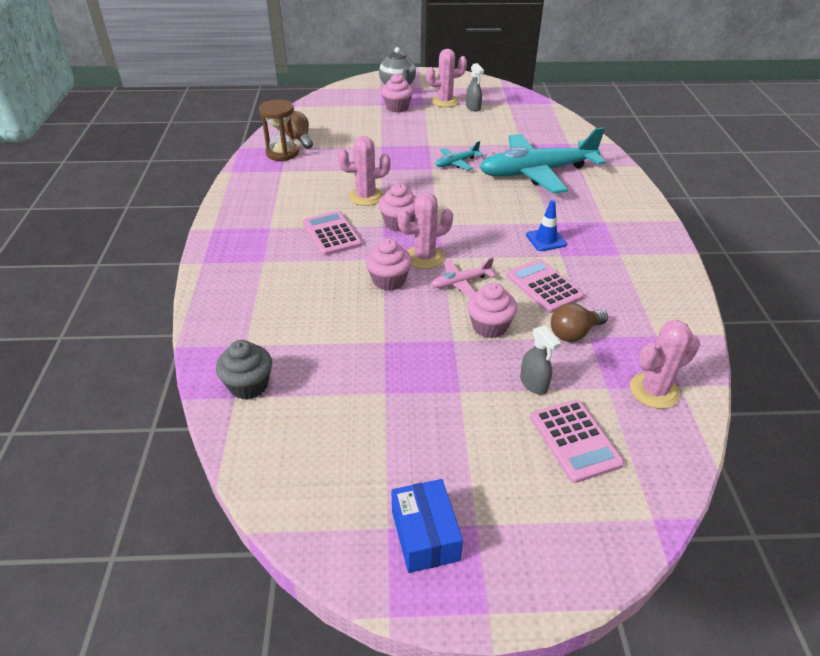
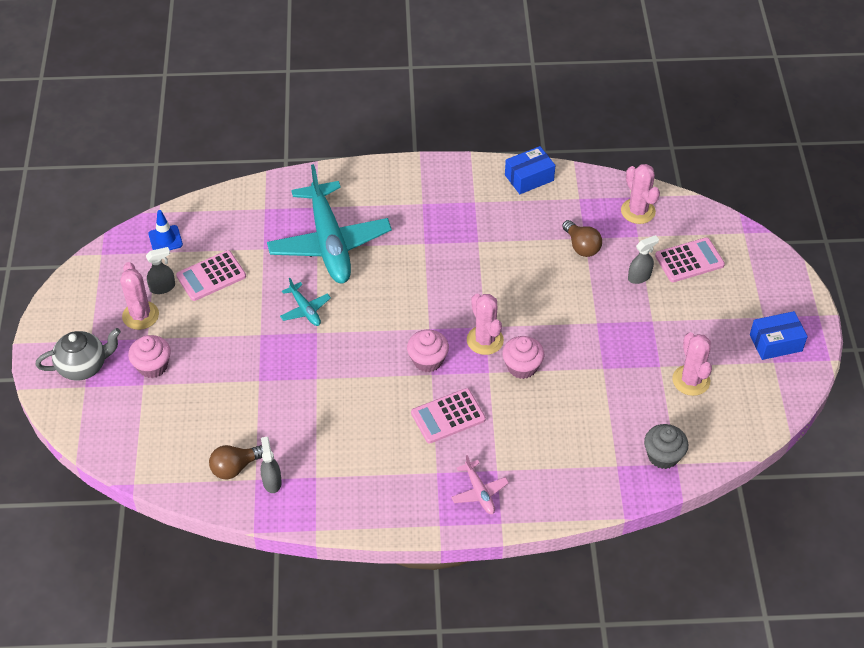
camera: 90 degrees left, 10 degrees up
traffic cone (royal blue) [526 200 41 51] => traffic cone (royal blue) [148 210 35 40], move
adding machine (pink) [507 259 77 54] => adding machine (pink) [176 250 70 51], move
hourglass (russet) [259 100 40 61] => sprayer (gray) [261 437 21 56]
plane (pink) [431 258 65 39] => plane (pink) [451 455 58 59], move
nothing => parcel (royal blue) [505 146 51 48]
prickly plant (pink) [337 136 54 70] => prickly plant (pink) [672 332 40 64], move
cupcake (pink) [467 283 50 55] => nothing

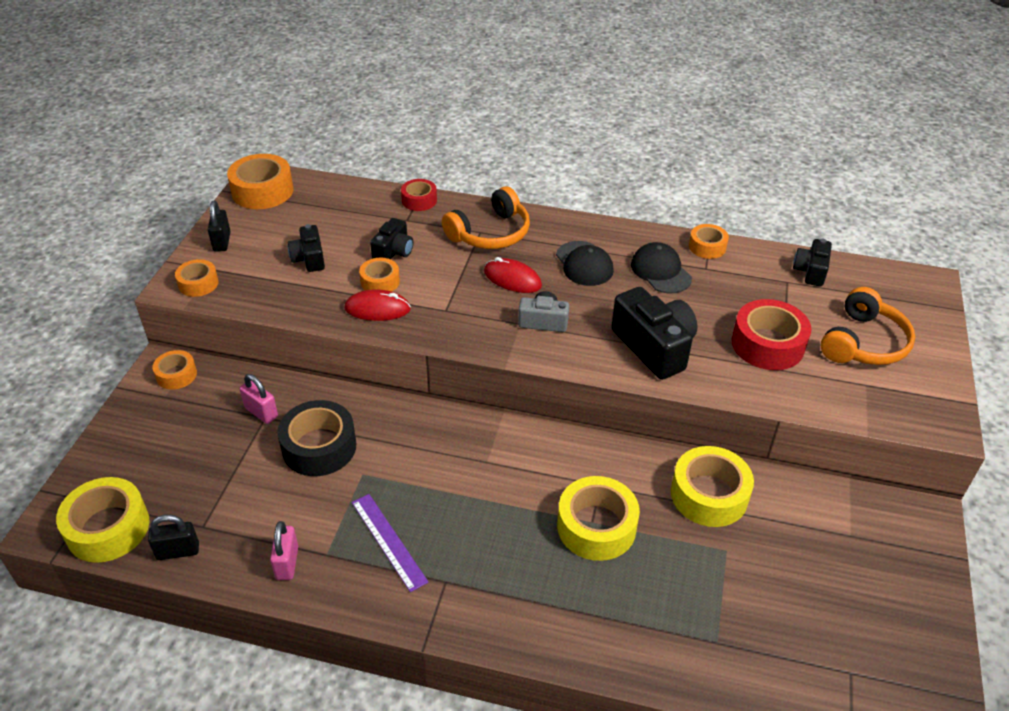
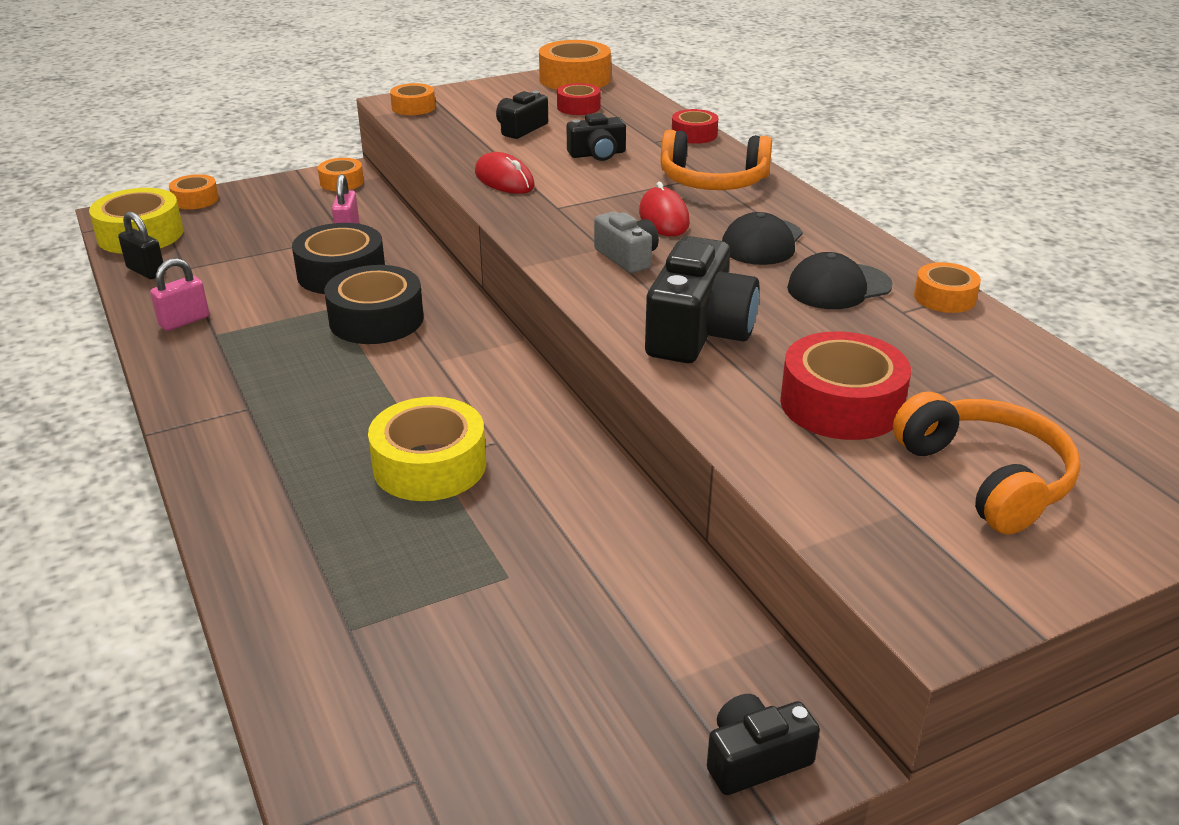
camera: 50 degrees right, 10 degrees down
tape (orange) [359 258 41 34] => tape (orange) [169 174 50 35], move
nothing => tape (black) [324 265 100 79]
nothing => tape (crimson) [557 83 44 32]
camera (black) [793 239 39 48] => camera (black) [707 694 113 101], move
cap (black) [631 242 61 51] => cap (black) [787 252 106 57], 135 degrees counterclockwise
headset (orange) [821 287 94 78] => headset (orange) [893 391 188 143], 105 degrees counterclockwise
small lock (black) [208 201 23 51] => nothing
ruler (royal purple) [352 494 77 98] => nothing
tape (yellow) [671 446 83 81] => nothing

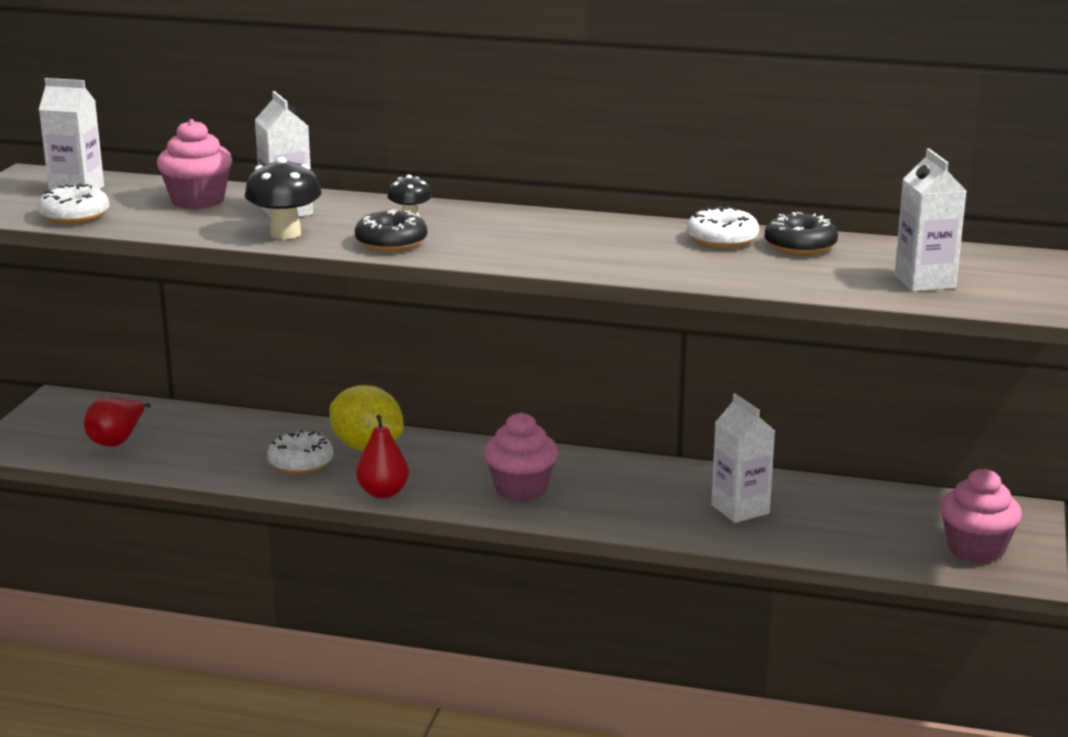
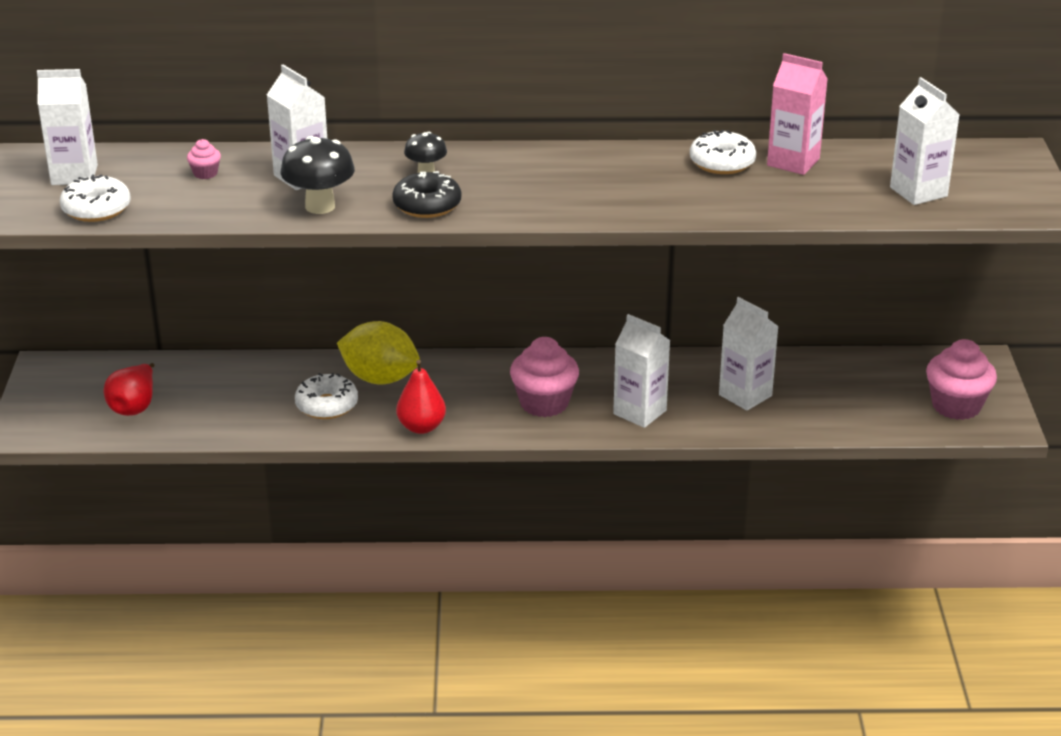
camera: 15 degrees left, 10 degrees up
cupcake (pink) [157 119 75 90] => cupcake (pink) [187 139 34 40], x0.46
nothing => juice carton (white) [613 314 57 114]
donut (black) [765 212 73 43] => juice carton (pink) [767 53 61 122]

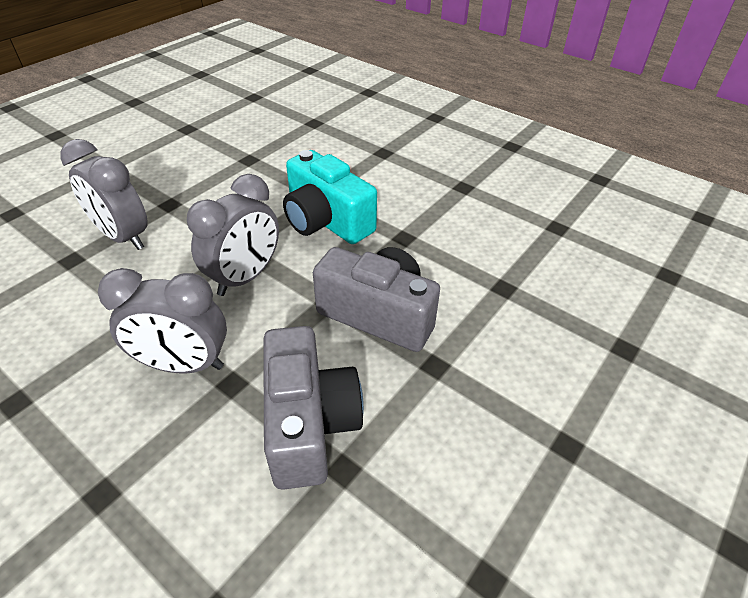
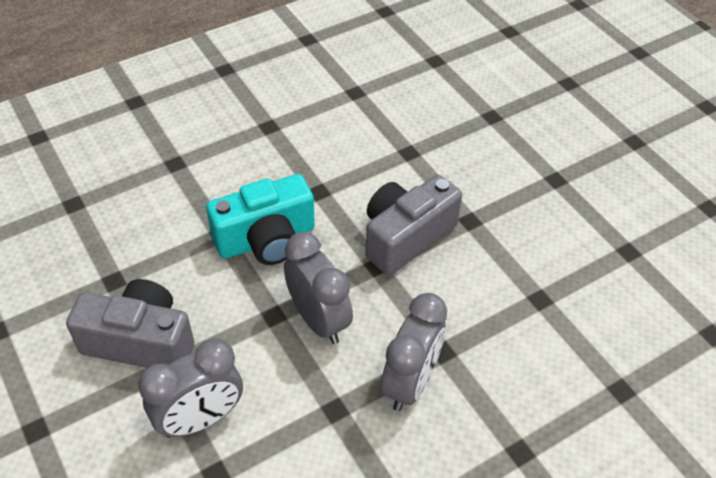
camera: 70 degrees left, 5 degrees up
camera (gray) [263 326 101 164] => camera (gray) [66 279 128 89], move

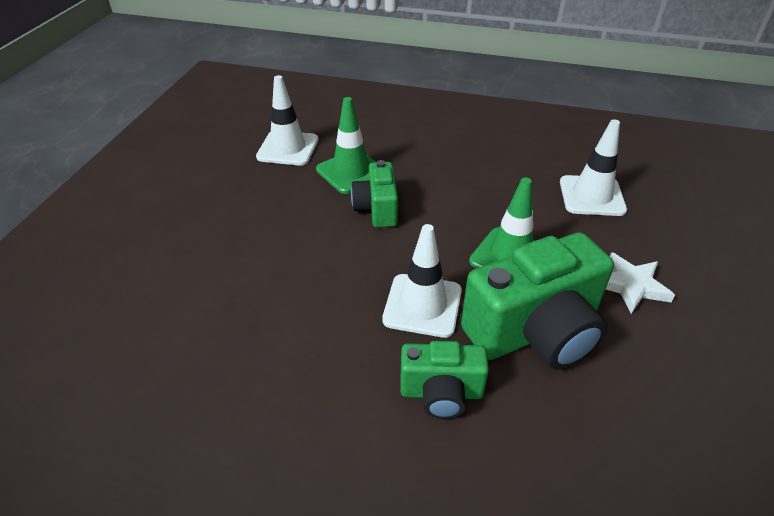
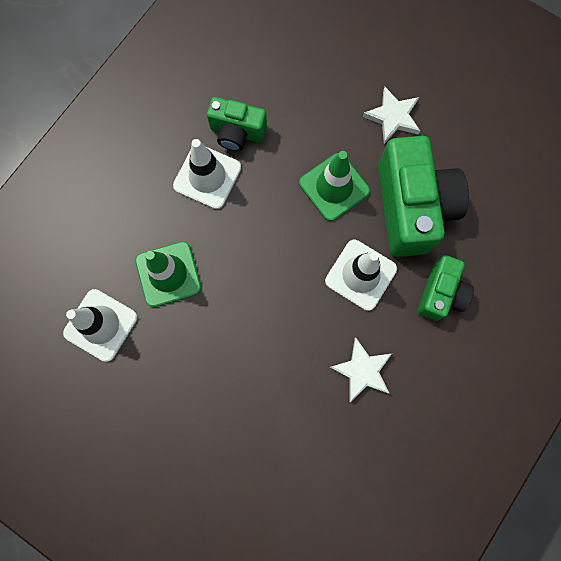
camera: 70 degrees left, 35 degrees up
traffic cone (white) [560 119 67 97] => traffic cone (white) [173 139 68 70], move
camera (green) [351 160 47 68] => camera (green) [207 97 60 54], move
nothing => star (white) [329 338 63 64]

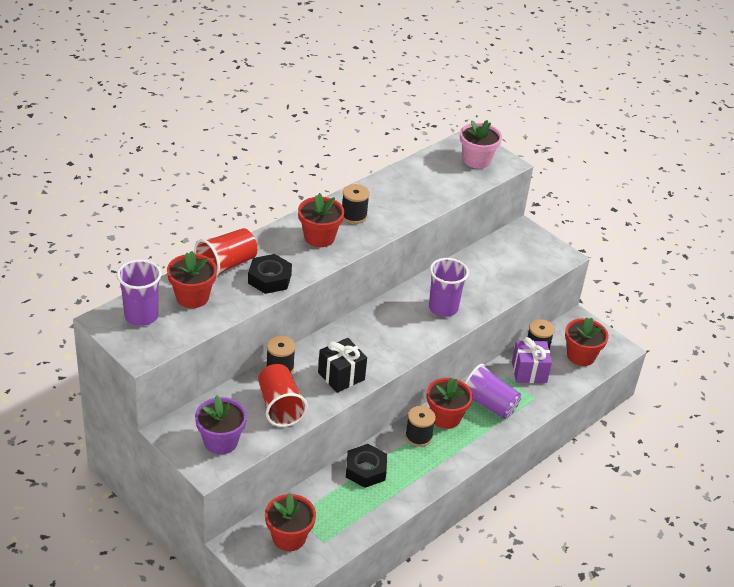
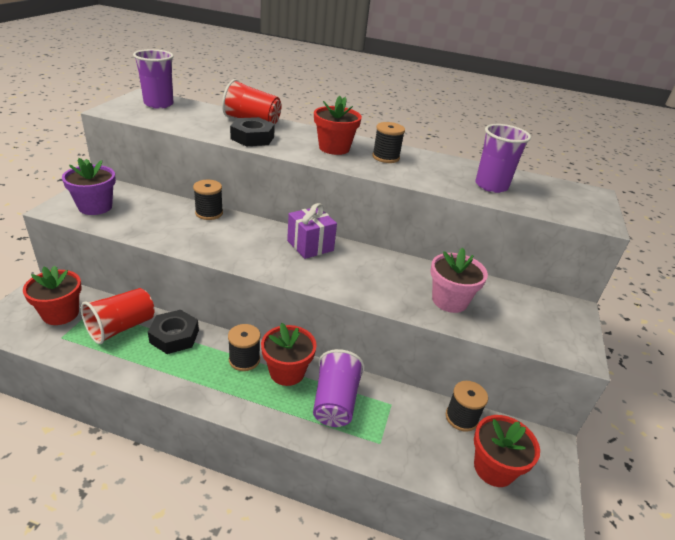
camera: 60 degrees right, 5 degrees down
cup (crimson) [258 364 50 63] => cup (crimson) [81 288 74 56], move
wrapped gift (royal purple) [512 337 40 46] => wrapped gift (royal purple) [287 203 50 56], move
plant pot (pink) [460 120 42 49] => plant pot (pink) [431 248 57 65], move
cup (royal purple) [429 258 40 59] => cup (royal purple) [476 124 55 69], move
plant pot (crimson) [167 251 50 57] => nothing
wrapped gift (black) [318 338 49 55] => nothing

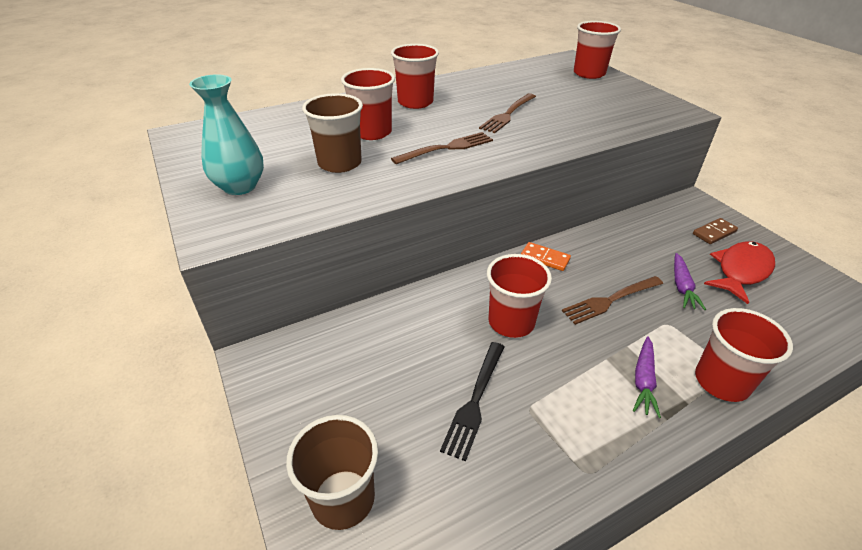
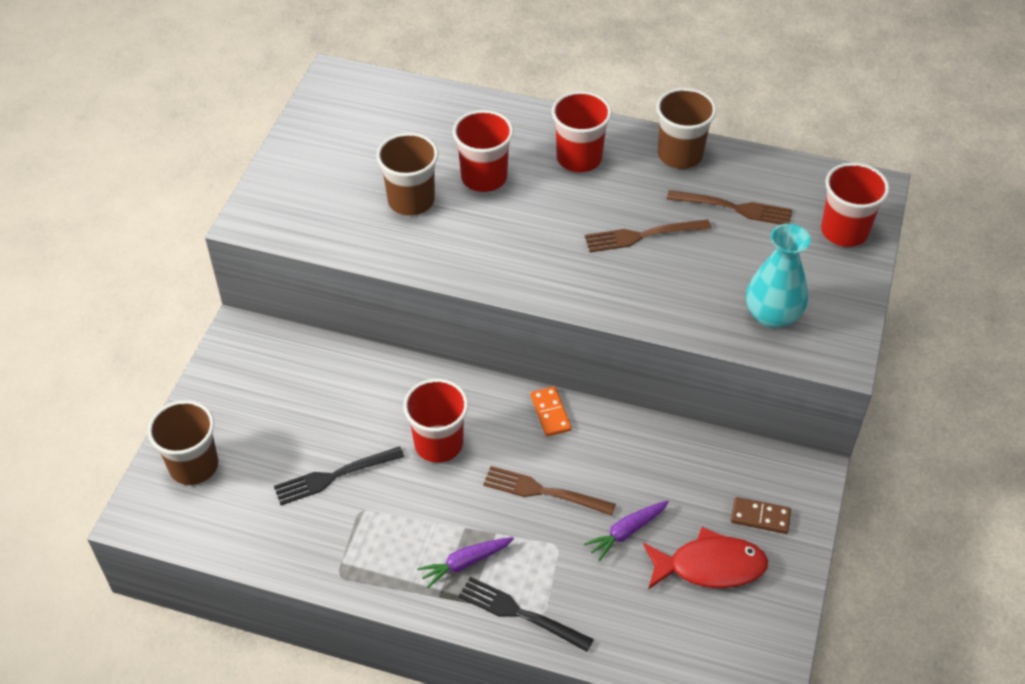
camera: 45 degrees right, 10 degrees up
cup (crimson) [695 308 98 94] => dinner fork (black) [458 577 136 75]
nothing => cup (russet) [656 88 61 81]
dinner fork (russet) [391 132 102 32] => dinner fork (russet) [667 190 125 35], move
tall vase (turquoise) [189 74 75 121] => tall vase (turquoise) [746 224 65 104], move

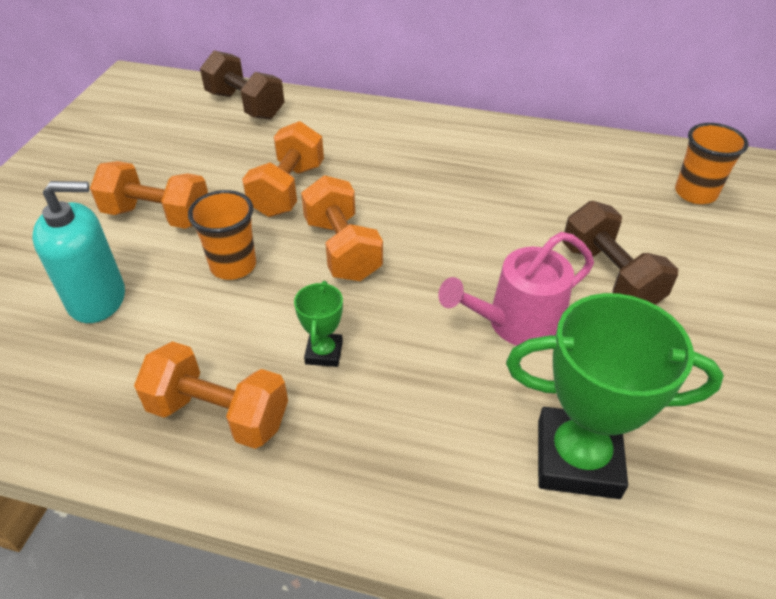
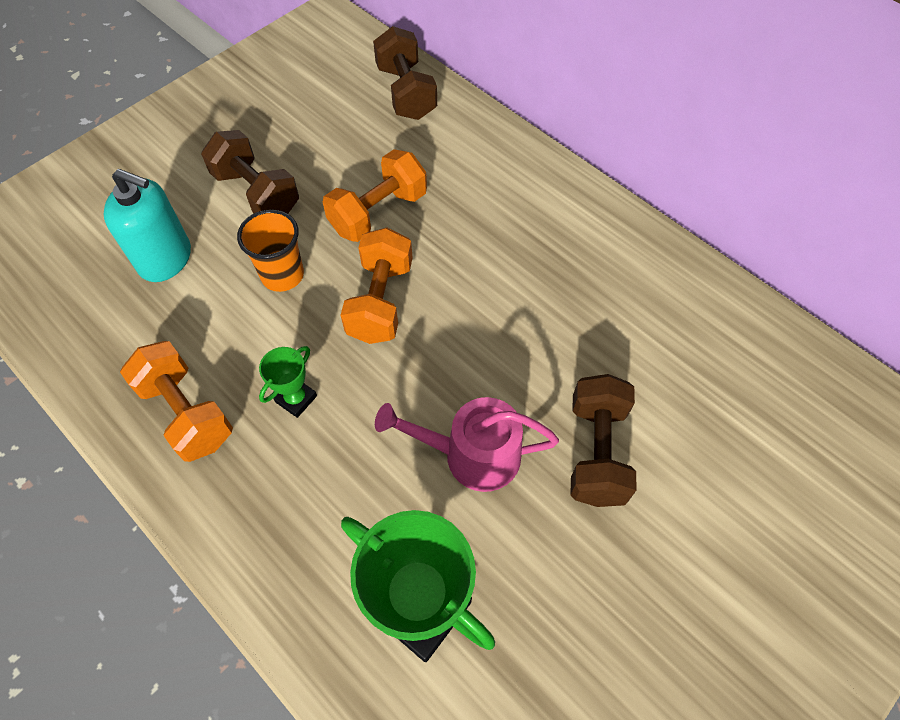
camera: 30 degrees right, 15 degrees up
dumbbell (orange) [90 161 118 68] => dumbbell (russet) [201 130 98 84]
cup (orange) [675 123 74 81] => nothing

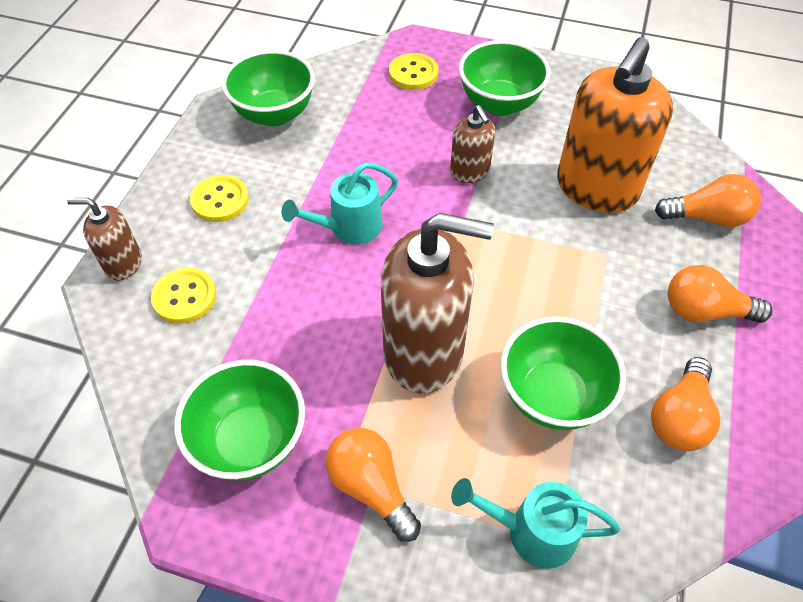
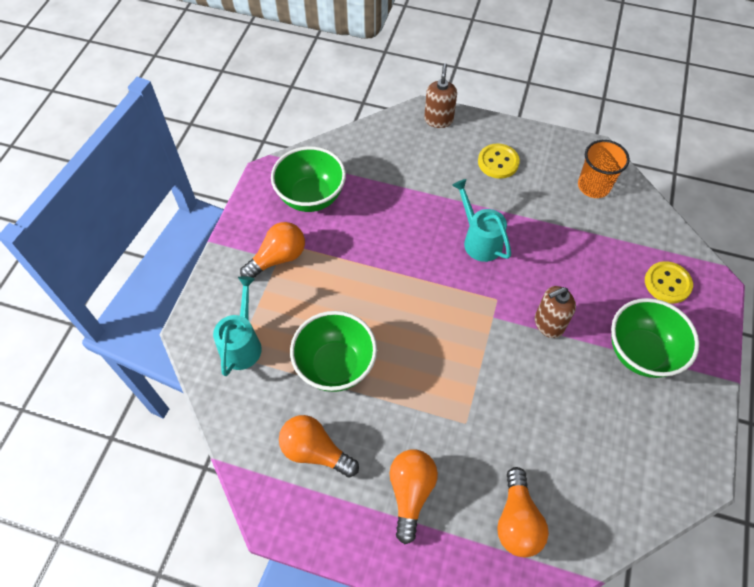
camera: 90 degrees right, 5 degrees up
deep dish (green) [222 50 93 76] => cup (orange) [578 140 52 58]
button (yellow) [151 268 65 56] => nothing
soap pump (russet) [381 213 113 180] => nothing
soap pump (orange) [557 37 116 176] => nothing

